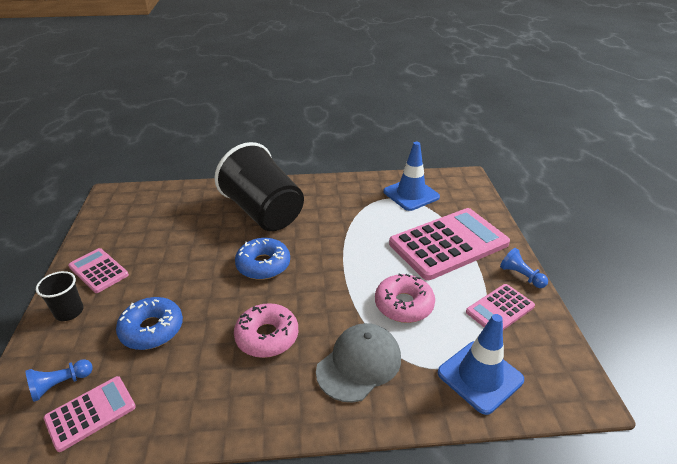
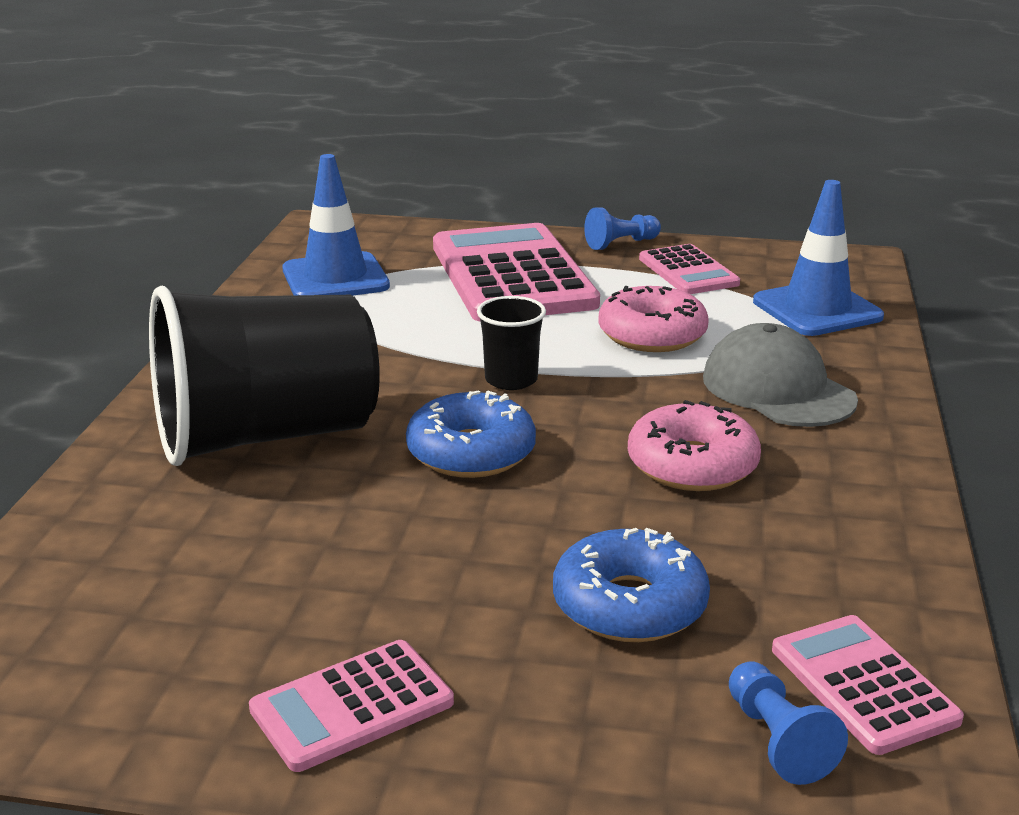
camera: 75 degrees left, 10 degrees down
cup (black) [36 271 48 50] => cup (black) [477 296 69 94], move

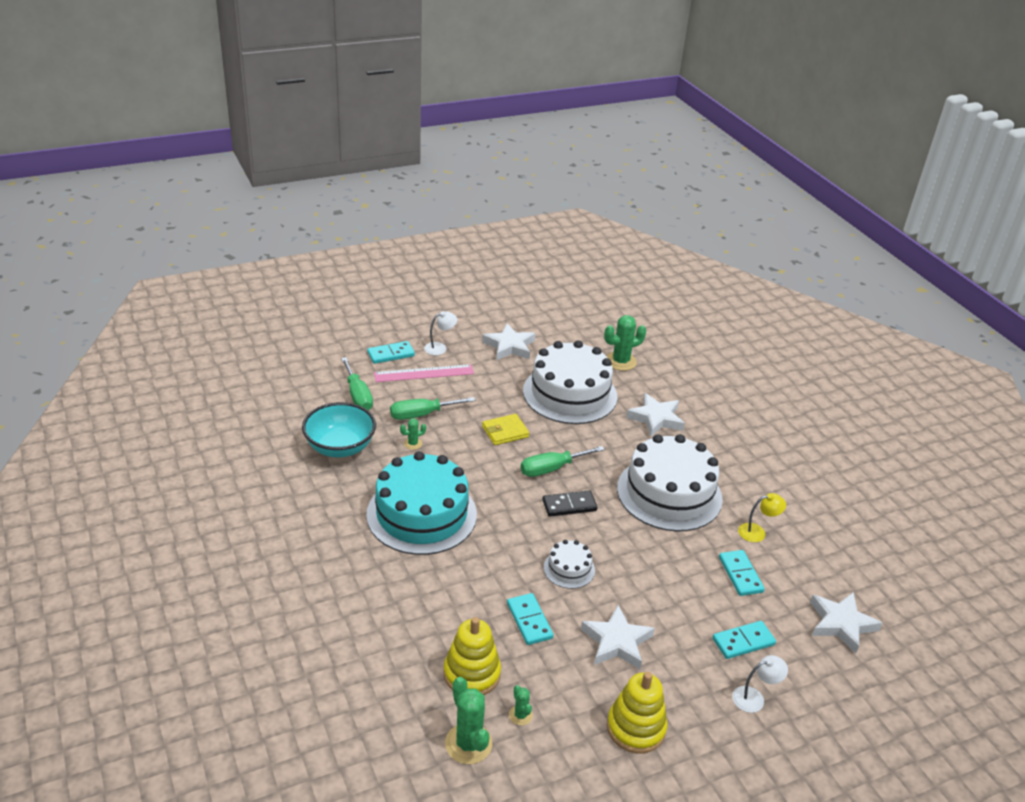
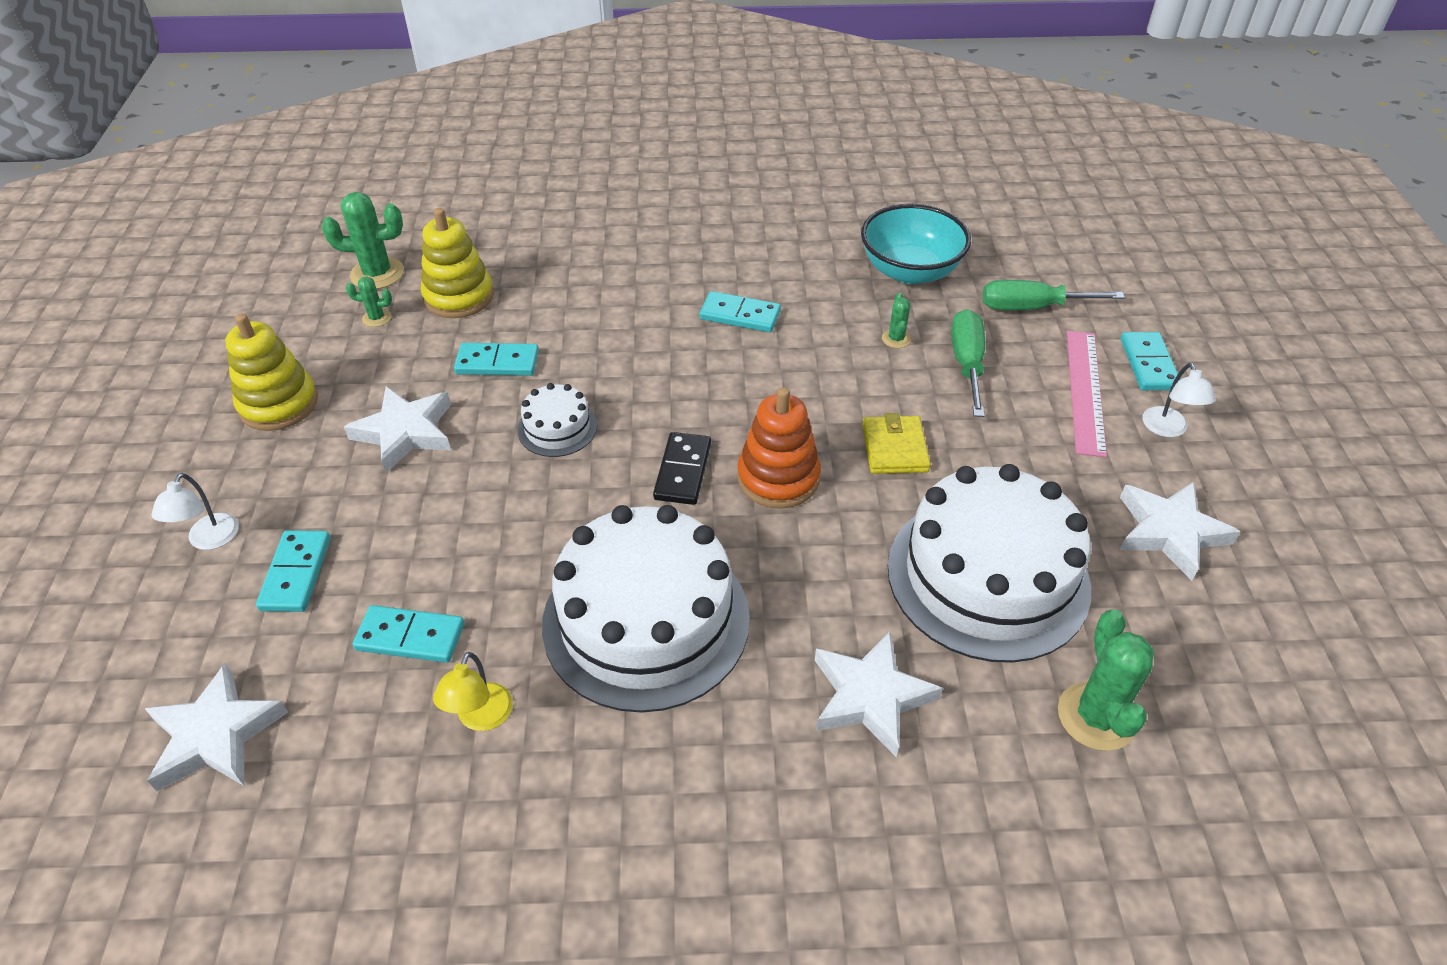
camera: 115 degrees right, 10 degrees up
cake (turquoise) [366 451 111 104] => domino tile (turquoise) [699 291 82 41]
hand screwdriver (green) [520 446 85 31] => stacking toy (orange) [737 387 84 122]

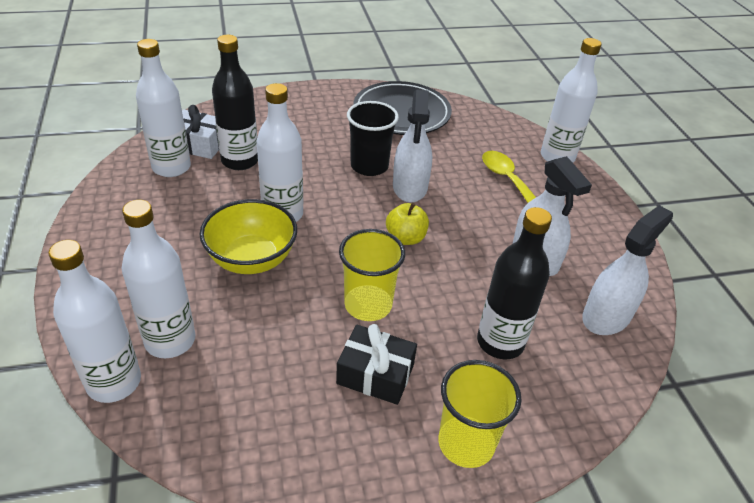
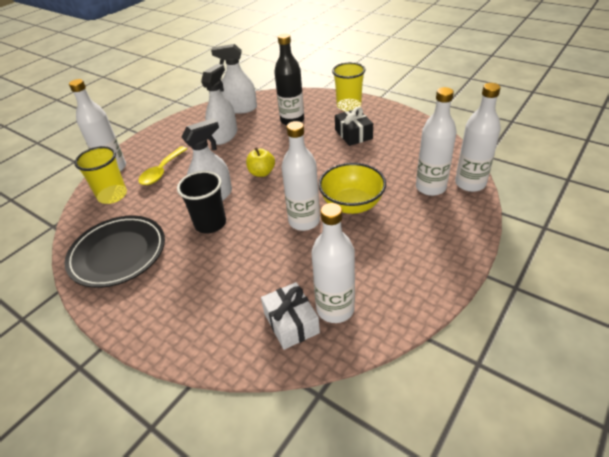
camera: 125 degrees left, 0 degrees up
cup (yellow) [339 229 66 92] => cup (yellow) [74 146 53 58], move
bottle (black) [212 35 46 135] => nothing

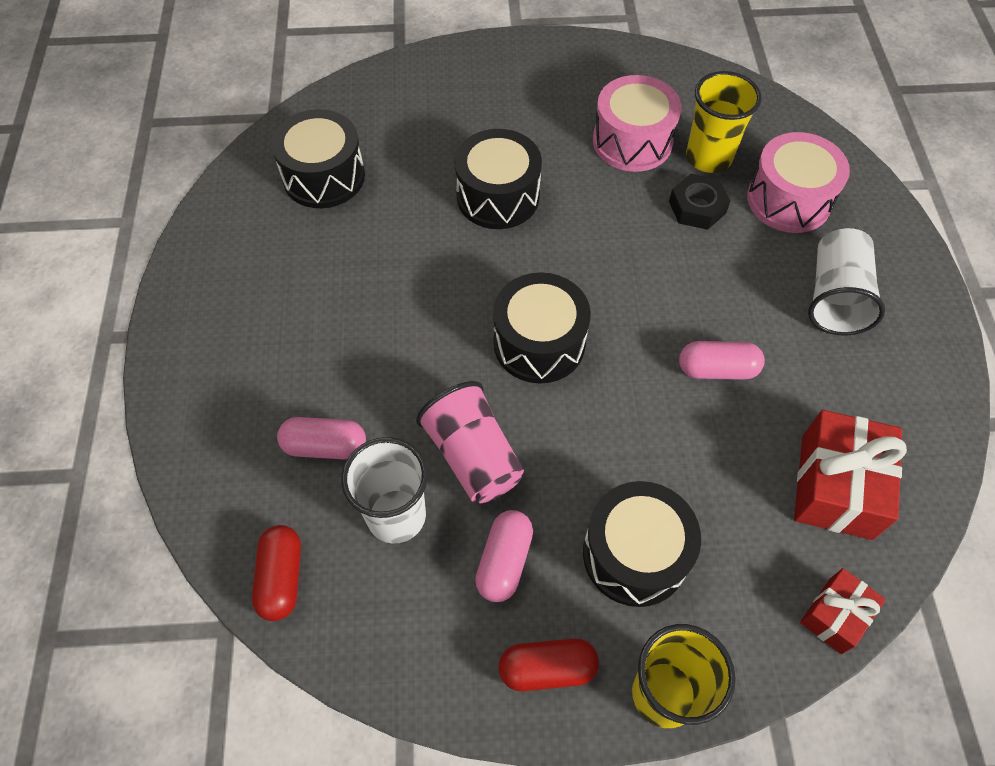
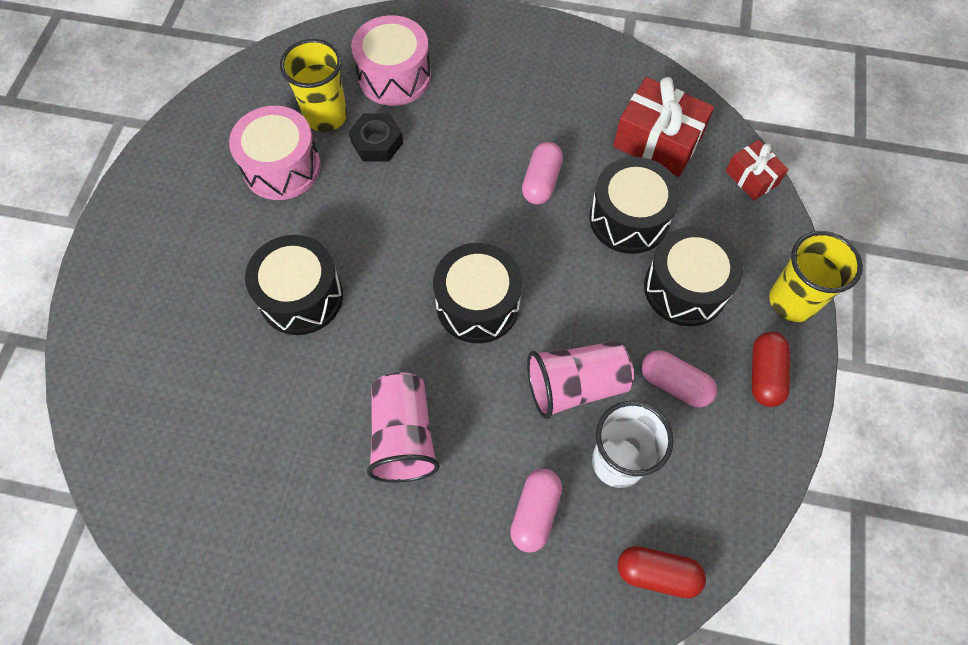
camera: 75 degrees left, 5 degrees up
nothing => cup (pink) [367 372 73 111]
drum (black) [271 109 94 99] => drum (black) [589 157 91 97], move
cup (white) [808 228 77 108] => nothing

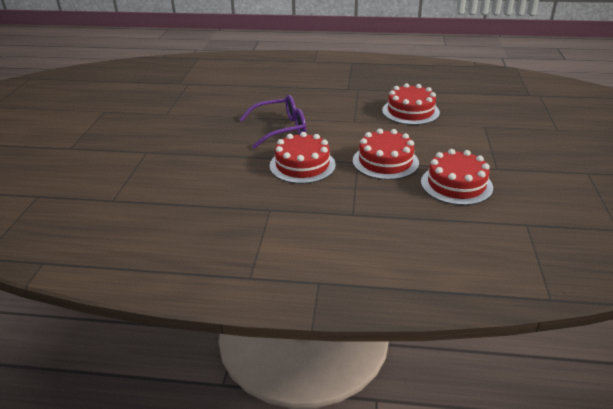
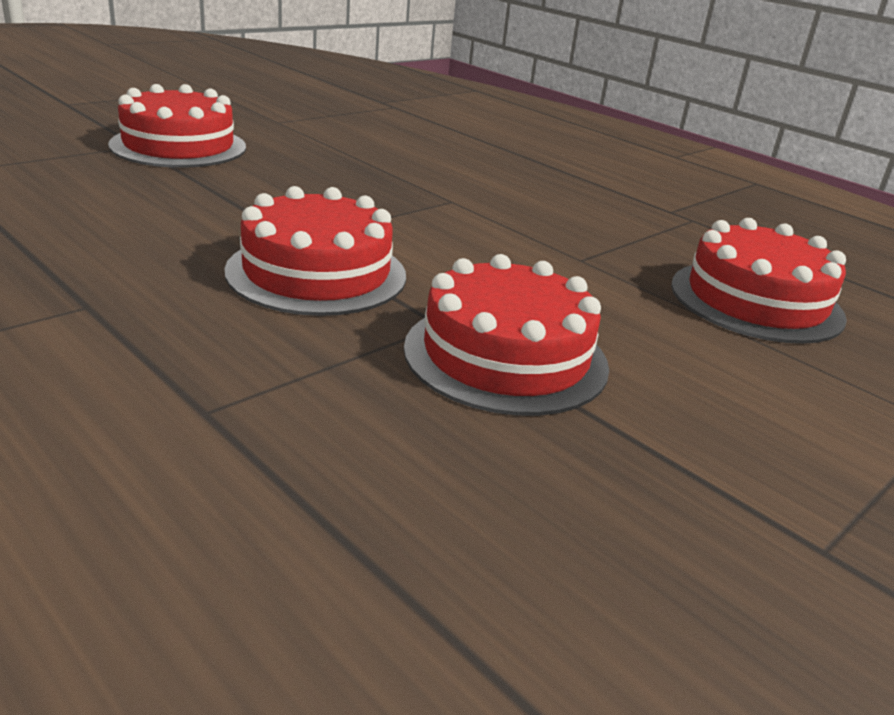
camera: 35 degrees right, 5 degrees down
cake (crimson) [421 149 72 56] => cake (crimson) [108 84 138 84], move
eyeglasses (royal purple) [239 95 67 54] => nothing

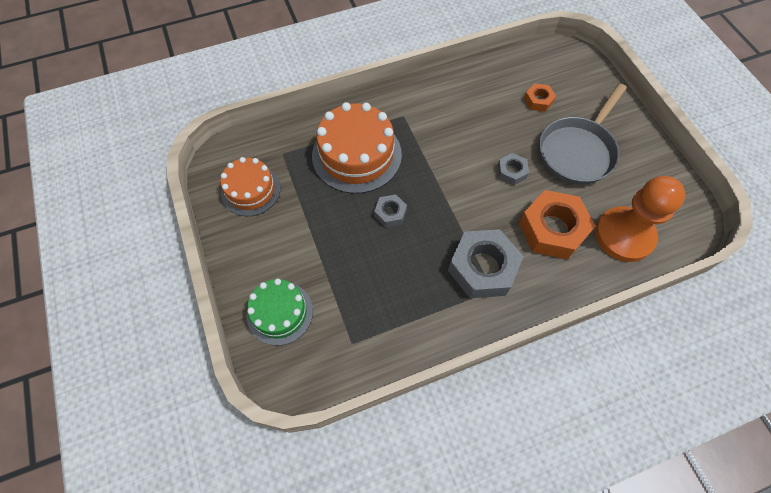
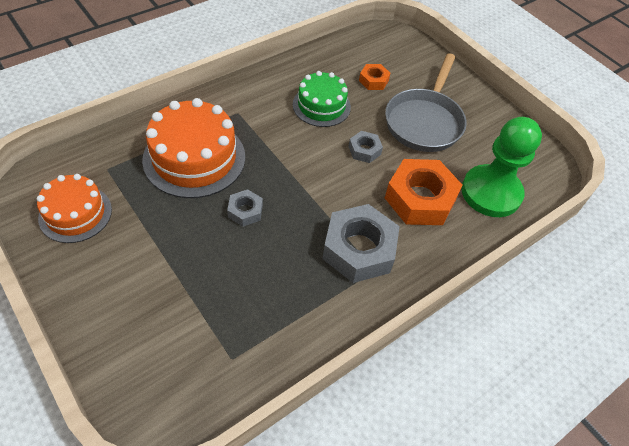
camera: 20 degrees left, 10 degrees down
cake (green) [247 279 66 67] => cake (green) [293 71 58 56], move
pawn (orange) [595 176 90 86] => pawn (green) [461 117 81 100]

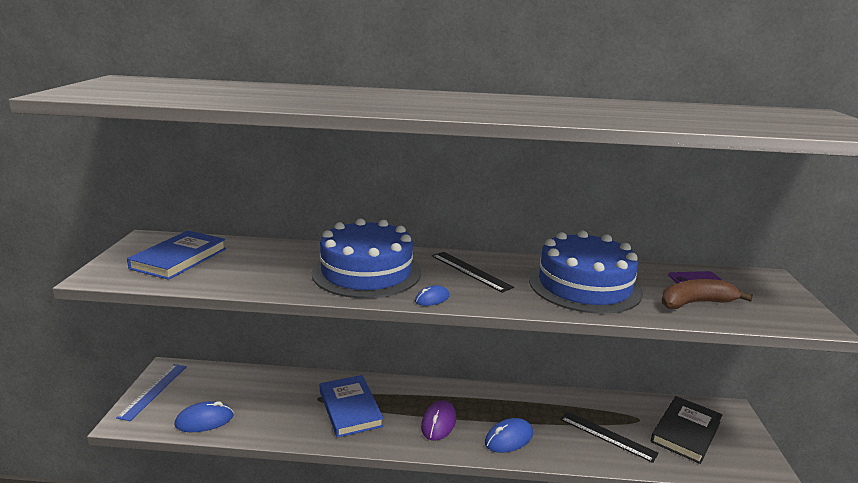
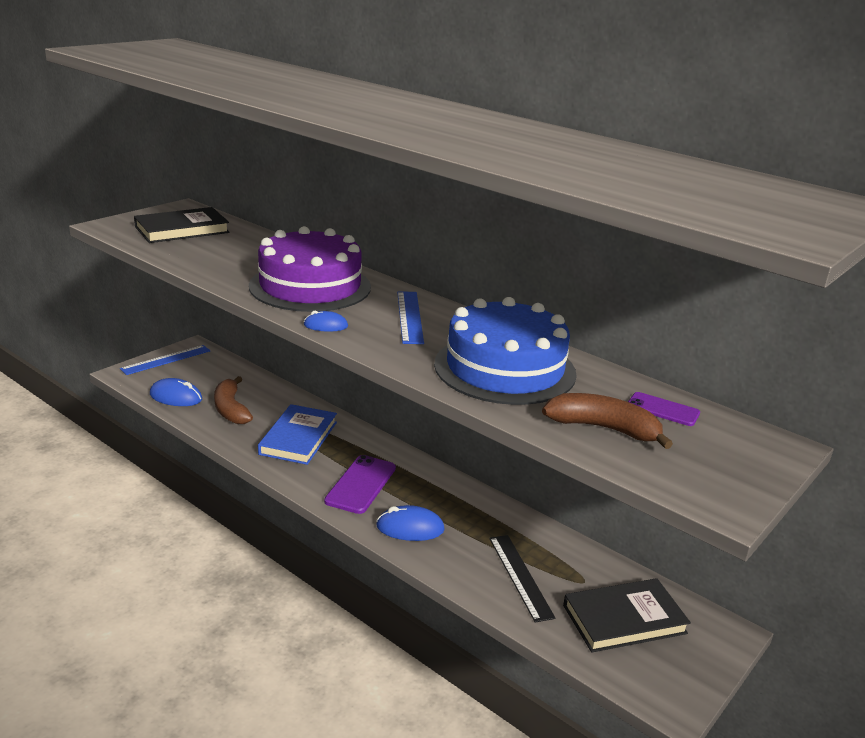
camera: 35 degrees right, 5 degrees up
book (royal blue) [127 231 99 49] => book (black) [134 207 95 36]
nothing => banana fruit (russet) [214 376 39 48]
cake (royal blue) [312 218 109 80] => cake (royal purple) [249 226 122 86]
PC mouse (royal purple) [421 400 35 41] => phone (royal purple) [324 455 72 59]
ruler (black) [432 252 82 41] => ruler (royal blue) [397 291 27 53]

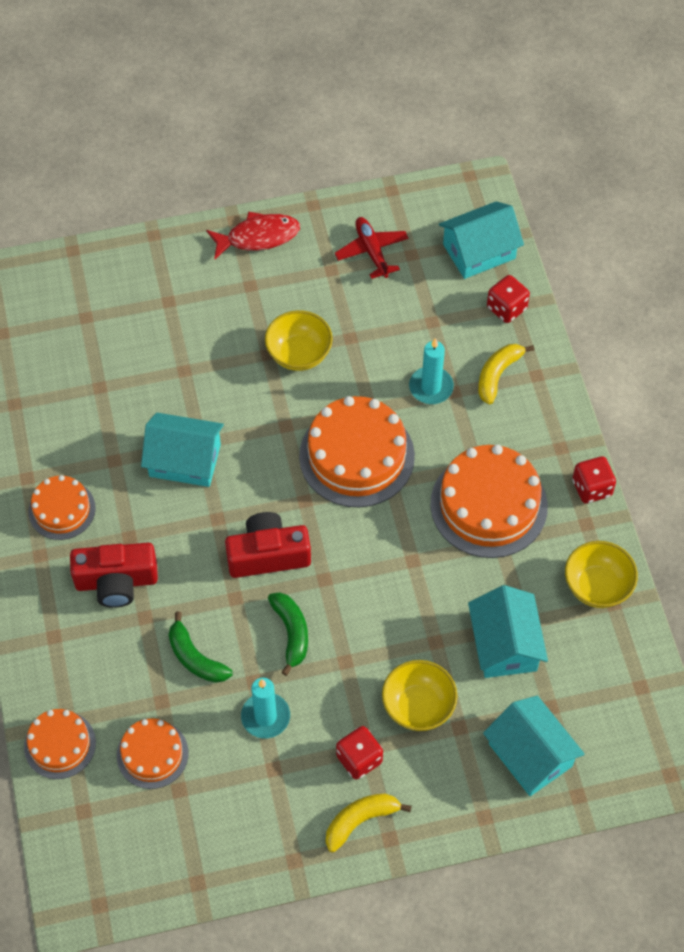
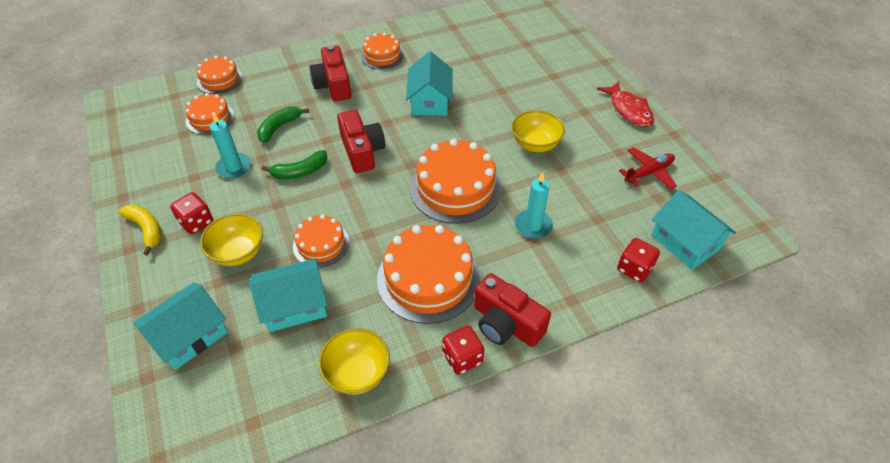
camera: 80 degrees right, 10 degrees down
nothing => cake (orange) [293 215 57 53]
nothing => camera (crimson) [474 273 77 74]
banana fruit (yellow) [478 344 56 60] => nothing

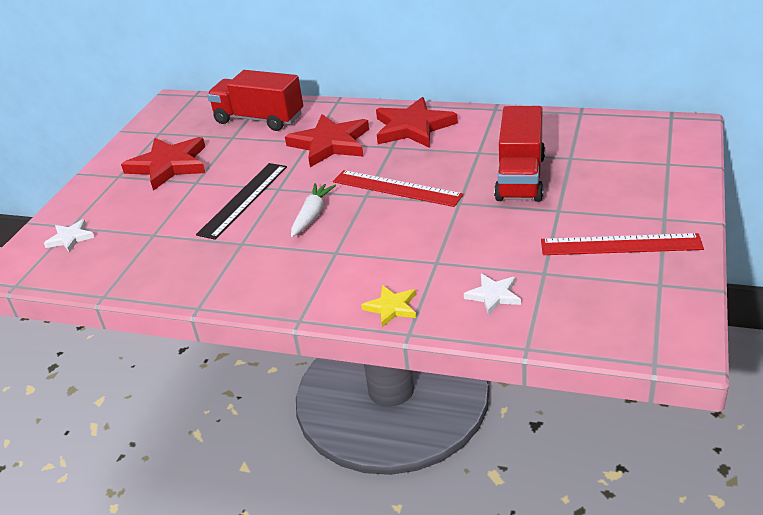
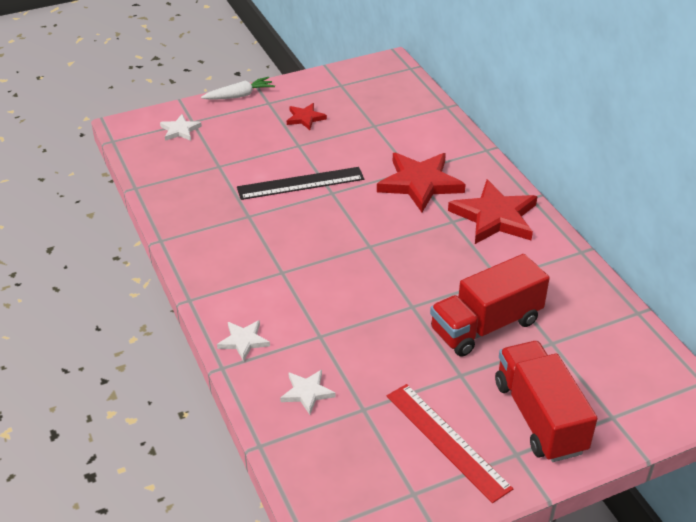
camera: 45 degrees right, 5 degrees up
carrot (white) [291 183 45 54] => carrot (white) [201 77 74 23], move
star (yellow) [361 285 55 42] => star (white) [217 320 53 42]
star (crimson) [121 137 84 54] => star (crimson) [287 103 40 27], x0.51
truck (crimson) [207 70 96 61] => truck (crimson) [495 341 103 121], move
ruler (crimson) [333 170 131 37] => nothing

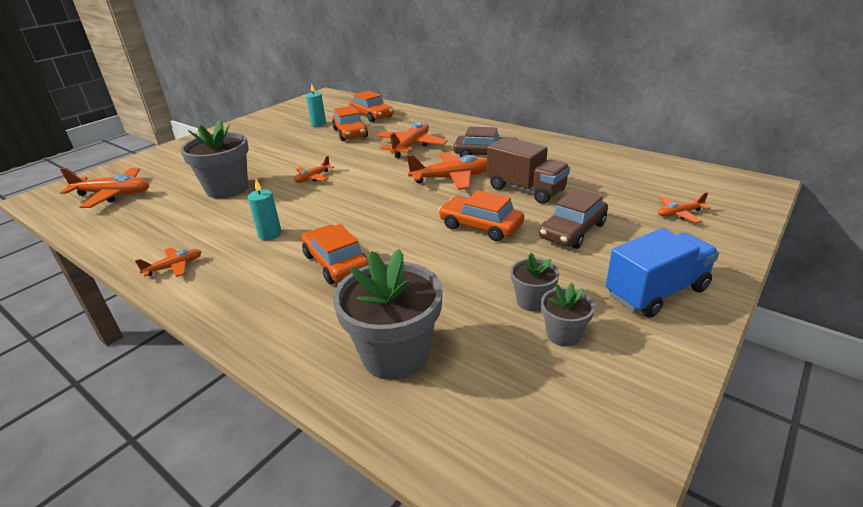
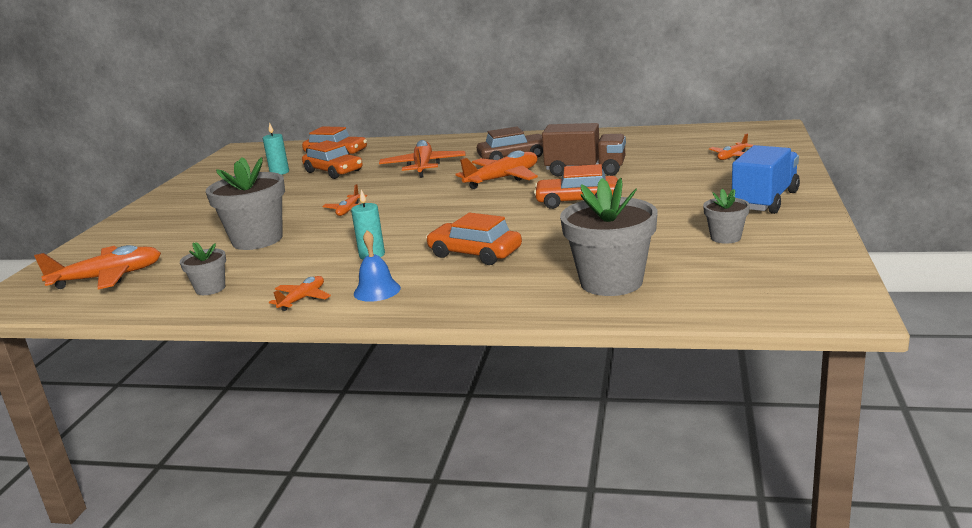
camera: 25 degrees left, 10 degrees down
plant pot (gray) [510 253 49 59] => plant pot (gray) [180 242 46 53], move
nothing => hand bell (royal blue) [354 230 47 72]
automobile (russet) [539 189 69 60] => nothing

